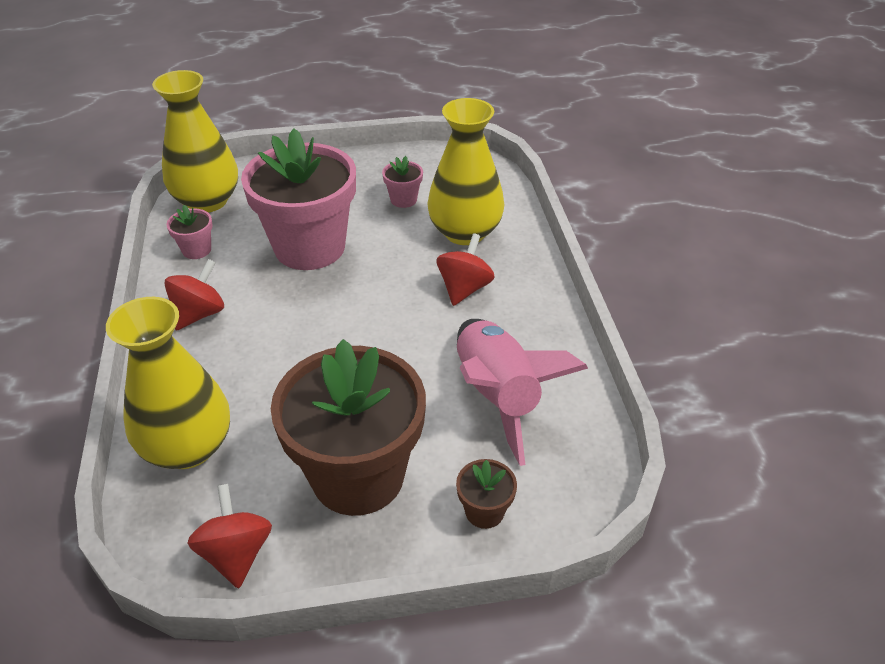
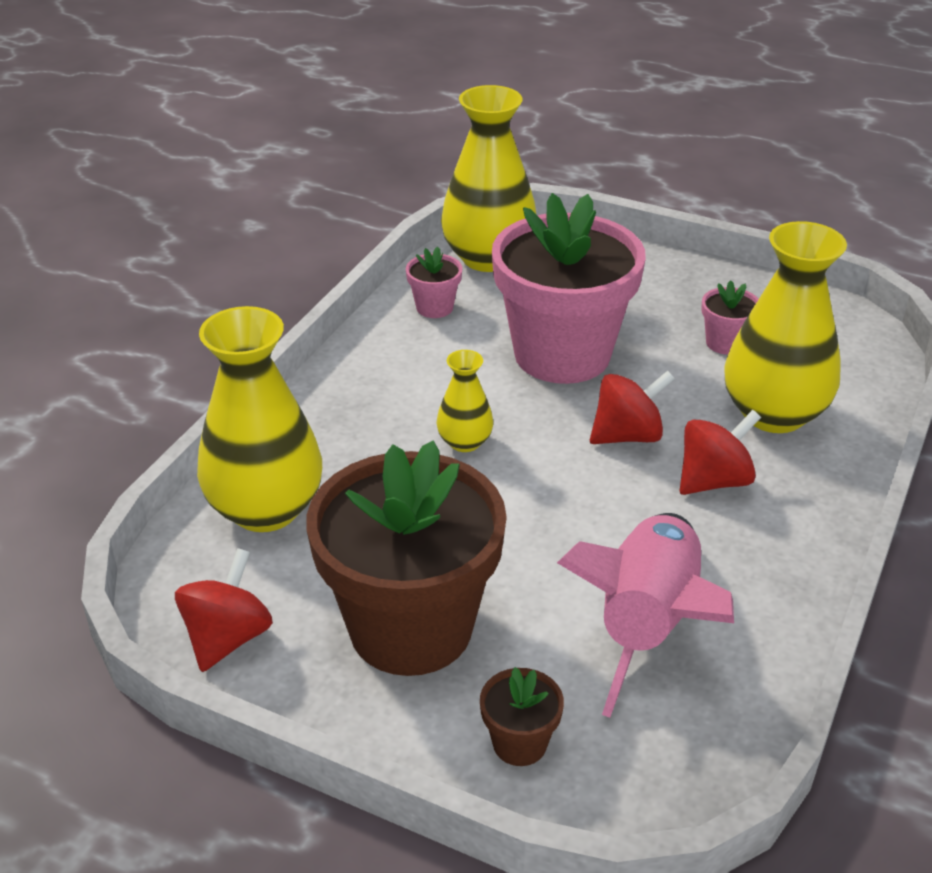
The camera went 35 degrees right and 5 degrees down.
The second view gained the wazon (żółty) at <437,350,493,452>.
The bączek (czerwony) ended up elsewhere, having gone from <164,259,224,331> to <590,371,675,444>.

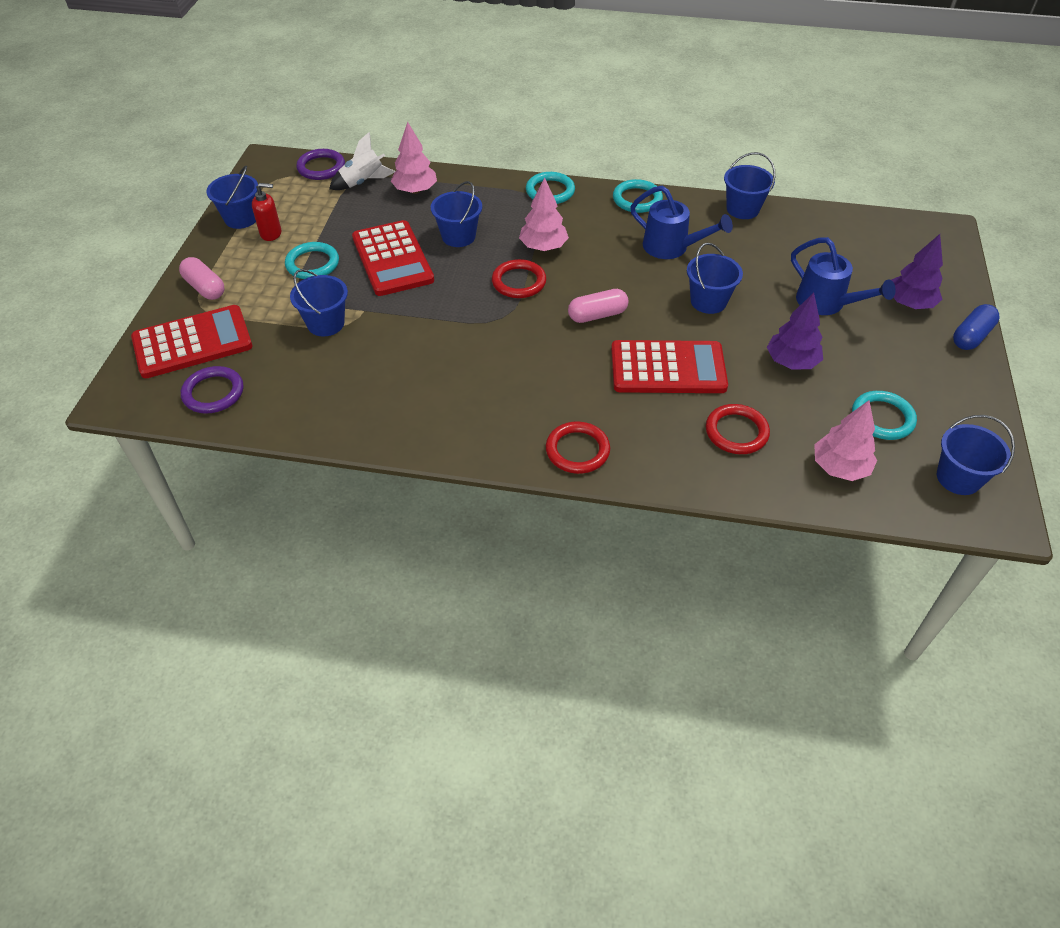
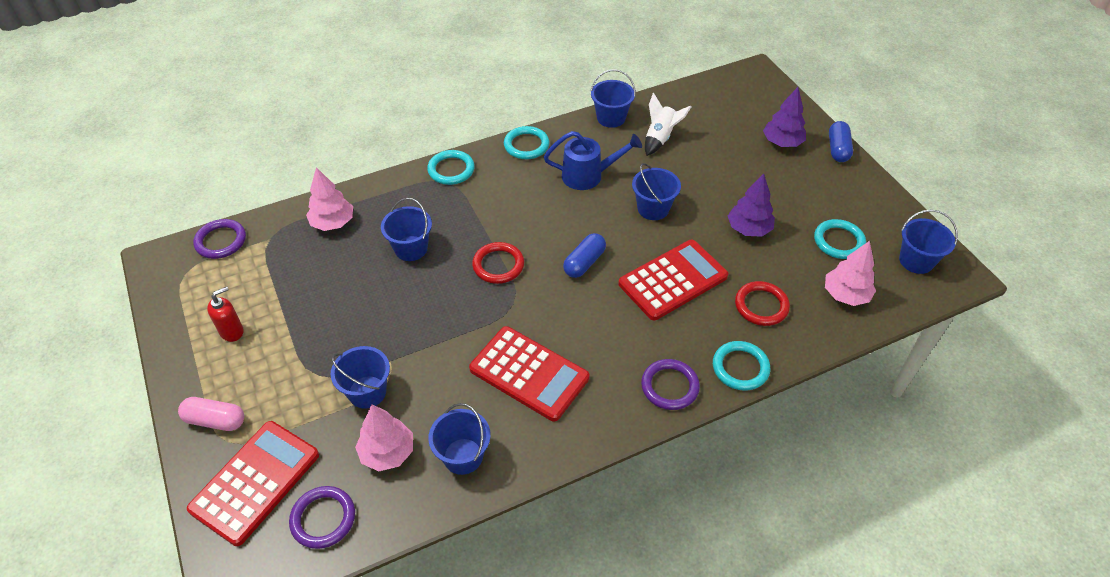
The camera went 35 degrees left and 0 degrees up.
The drzewko (różowy) ended up elsewhere, having gone from <519,177,569,251> to <355,405,413,471>.
The wiadro (niebieski) ended up elsewhere, having gone from <206,165,258,229> to <428,403,491,475>.
The kalkulator (czerwony) ended up elsewhere, having gone from <352,220,434,296> to <469,326,590,421>.
What was the kapsułka (różowy) at <568,289,629,323> turned into the kapsułka (niebieski) at <563,233,606,278>.
What was the pierścień (czerwony) at <546,421,610,474> turned into the pierścień (fioletowy) at <641,359,700,410>.
The rakieta (biały) ended up elsewhere, having gone from <329,132,395,190> to <645,93,692,156>.
The pierścień (turkusowy) ended up elsewhere, having gone from <285,242,339,279> to <713,341,770,391>.
The second view lost the konewka (niebieski) at <791,237,896,315>.

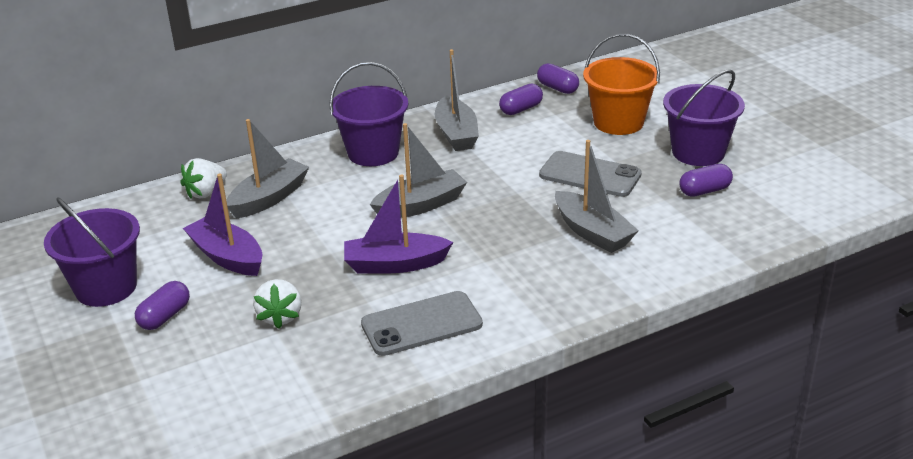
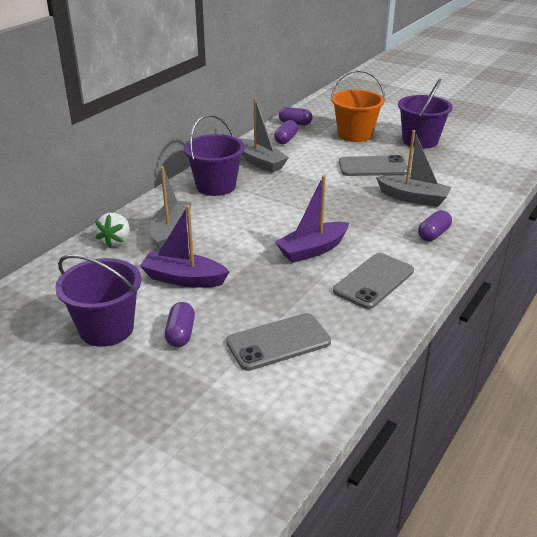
The camera went 30 degrees left and 0 degrees up.
The second view gained the telefon (szary) at <226,313,331,371>.
The kapsułka (fioletowy) ended up elsewhere, having gone from <679,164,733,197> to <418,210,452,241>.
The second view lost the truskawka (biały) at <253,279,301,329>.
The second view lost the łódka (szary) at <370,123,467,218>.

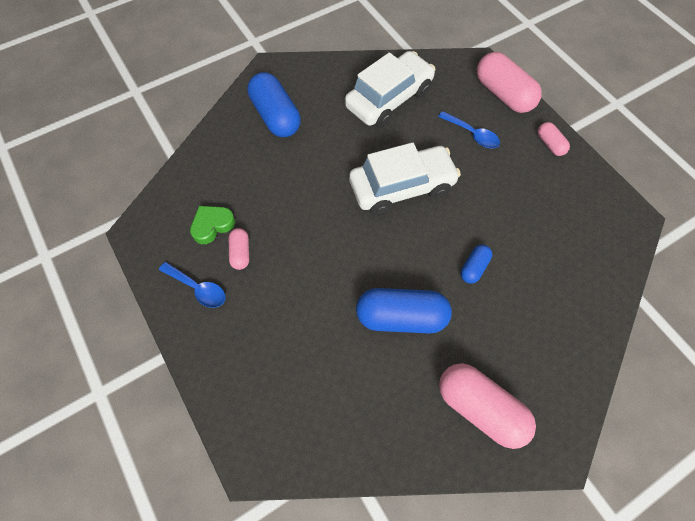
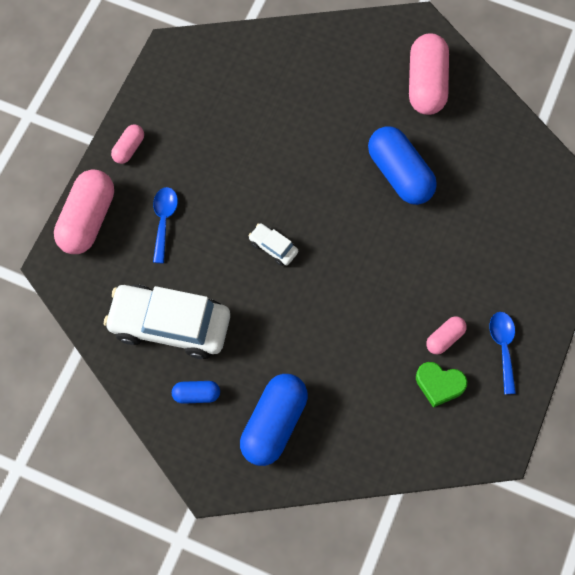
The camera went 125 degrees left and 5 degrees up.
The kapsułka (niebieski) ended up elsewhere, having gone from <461,245,492,284> to <172,381,220,404>.
The size of the samochód (biały) at <349,142,461,215> changed by a factor of 0.43.

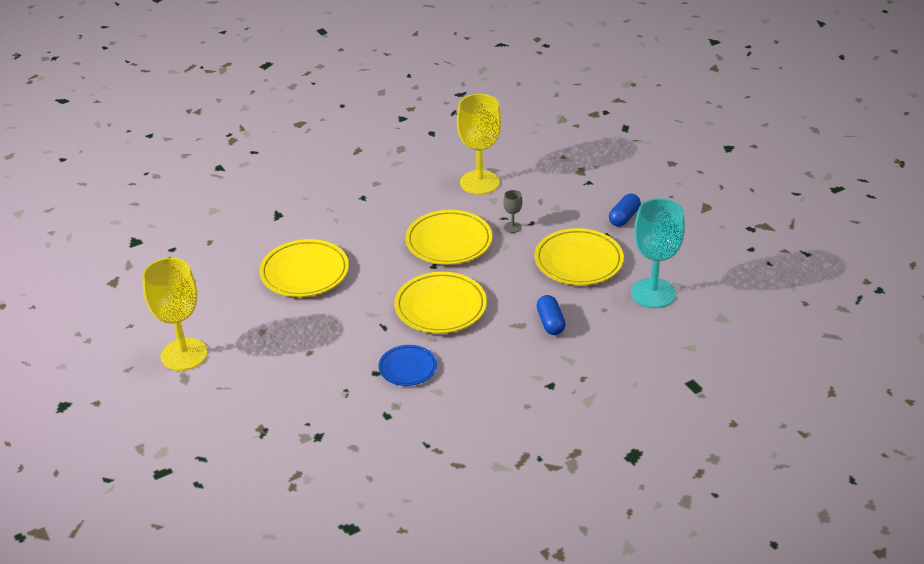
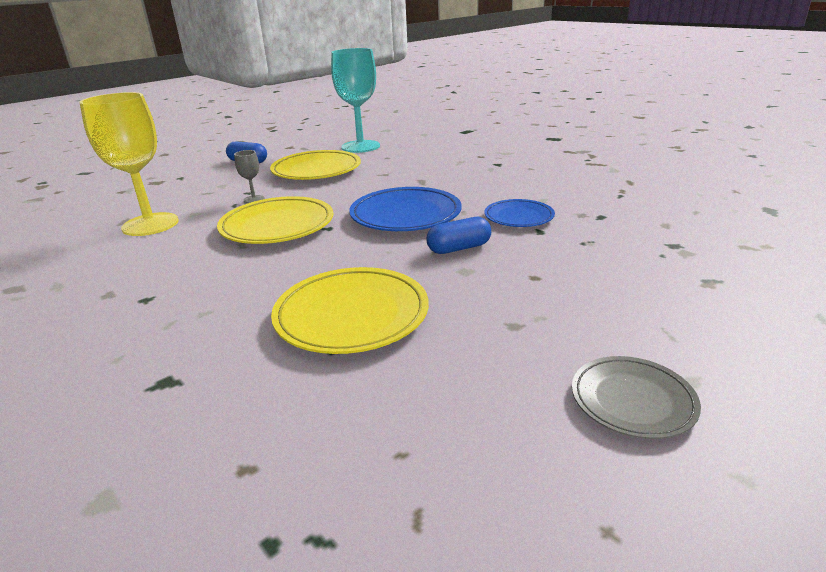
The camera went 100 degrees left and 10 degrees down.
What was the talerz (żółty) at <394,272,487,334> turned into the talerz (niebieski) at <350,187,462,231>.
The kapsułka (niebieski) ended up elsewhere, having gone from <537,295,566,335> to <426,217,491,254>.
Where the kielich (żółty) stood at <142,258,208,371>, the talerz (szary) came to stand at <572,356,701,439>.

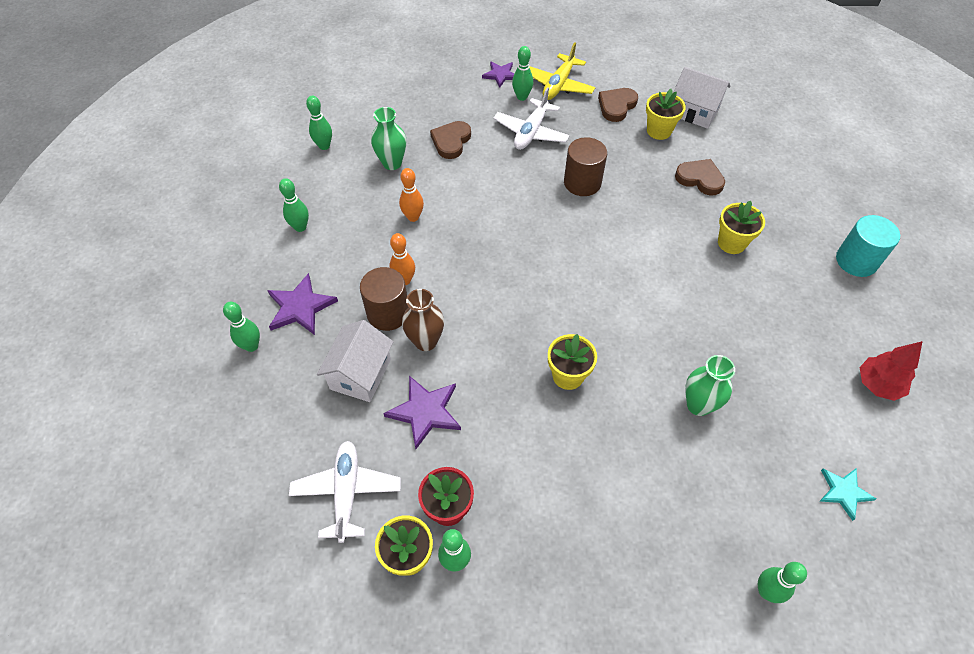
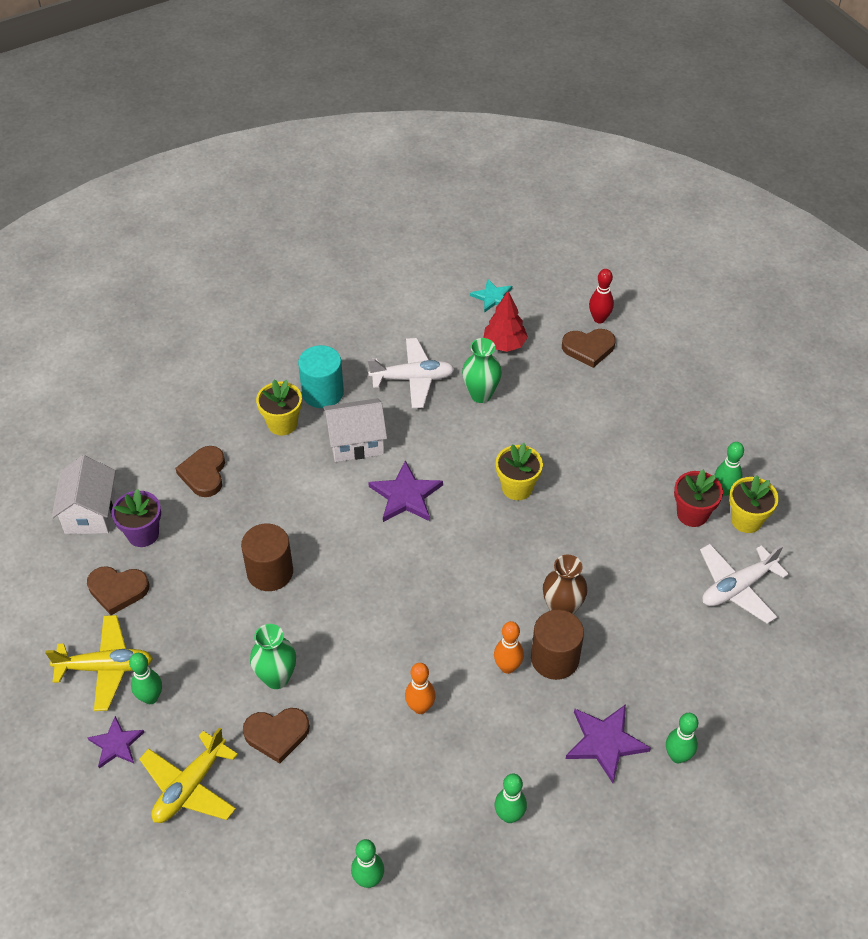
The camera went 120 degrees left and 5 degrees down.
What was the doniczka (żółty) at <646,89,686,140> turned into the doniczka (fioletowy) at <112,489,161,547>.
The second view gained the samolot (żółty) at <139,727,238,823>.
The wazon (zielony) ended up elsewhere, having gone from <371,107,406,170> to <250,624,296,689>.
The walec (turkusowy) ended up elsewhere, having gone from <836,215,900,277> to <298,345,344,408>.
The domek (biały) ended up elsewhere, having gone from <317,320,394,402> to <323,398,387,462>.
The samolot (biały) ended up elsewhere, having gone from <493,87,570,150> to <368,338,455,408>.
The gwiazda (fioletowy) ended up elsewhere, having gone from <383,376,461,449> to <368,460,443,522>.
The drzewko (czerwony) ended up elsewhere, having gone from <859,341,923,401> to <484,291,528,352>.
The second view gained the serce (brązowy) at <562,329,616,368>.
What was the kręgiel (zielony) at <758,562,807,603> turned into the kręgiel (czerwony) at <589,269,614,323>.

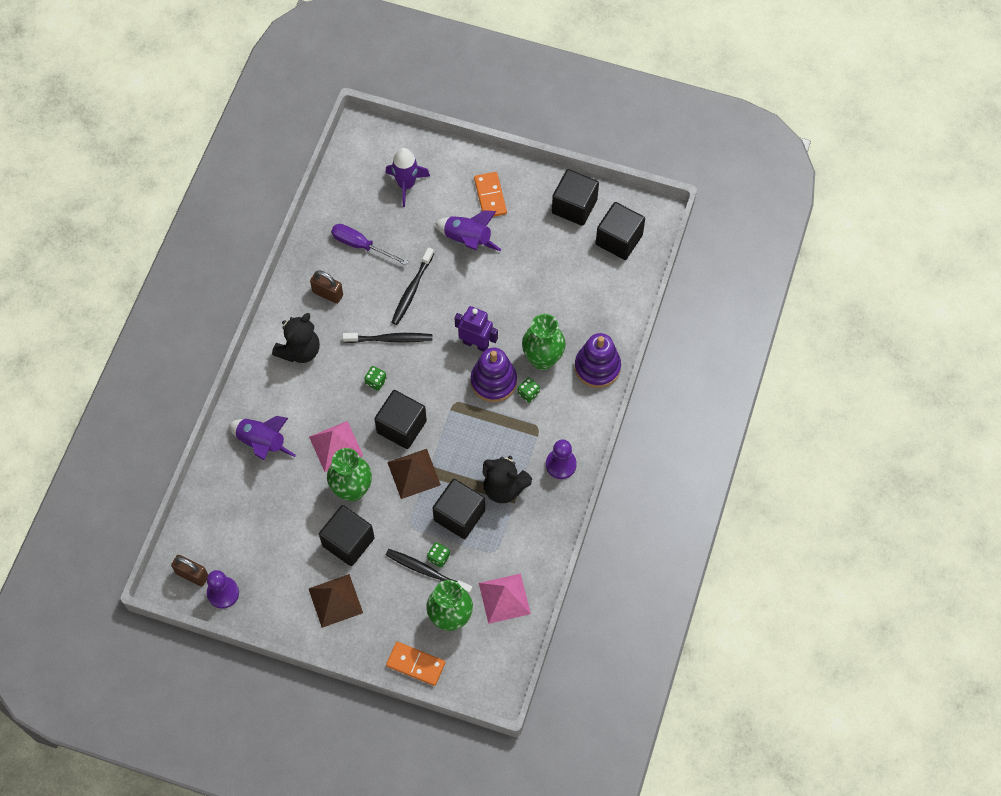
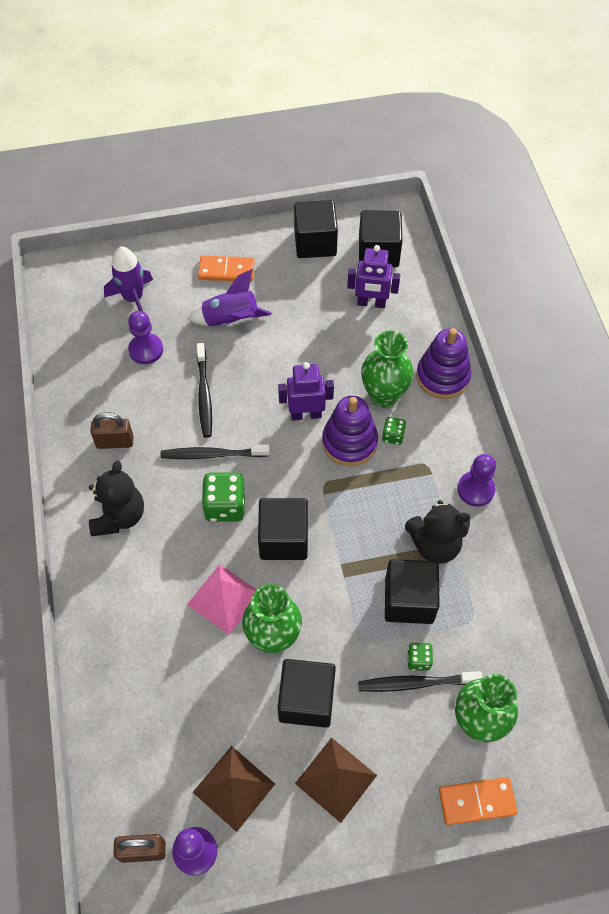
The camera went 30 degrees left and 5 degrees down.
The second view gained the pionek (fioletowy) at <128,311,163,364>.
The szczoteczka do zębów (czarny) at <343,333,432,343> ended up facing another way, 150 degrees counterclockwise from before.
The piramida (brązowy) ended up elsewhere, having gone from <387,449,441,499> to <193,746,275,832>.
The kostka domina (pomarańczowy) at <474,172,507,217> ended up facing another way, 45 degrees counterclockwise from before.
The size of the kostka do gry (zielony) at <364,366,387,391> changed by a factor of 1.85.
The second view gained the robot (fioletowy) at <347,245,400,308>.
The second view lost the rakieta (fioletowy) at <229,416,296,460>.
The second view lost the śrubokręt (fioletowy) at <331,224,408,265>.
The second view lost the piramida (różowy) at <479,574,531,624>.

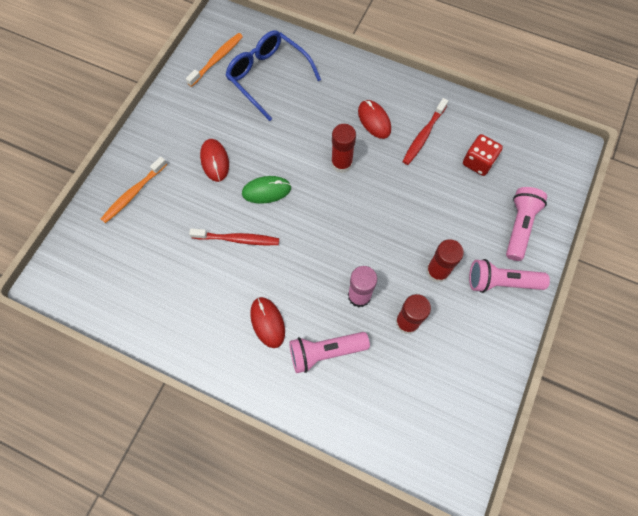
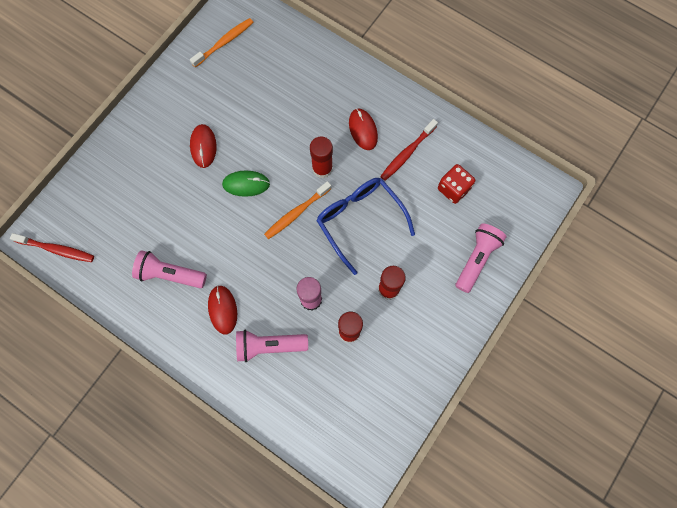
The camera went 10 degrees right and 5 degrees up.
The szczoteczka do zębów (czerwony) ended up elsewhere, having gone from <189,228,279,245> to <10,233,94,262>.
The latarka (różowy) ended up elsewhere, having gone from <469,259,550,293> to <132,250,207,288>.
The szczoteczka do zębów (pomarańczowy) ended up elsewhere, having gone from <101,157,167,223> to <264,181,332,239>.
The okulary (niebieski) ended up elsewhere, having gone from <226,30,321,121> to <316,178,415,275>.

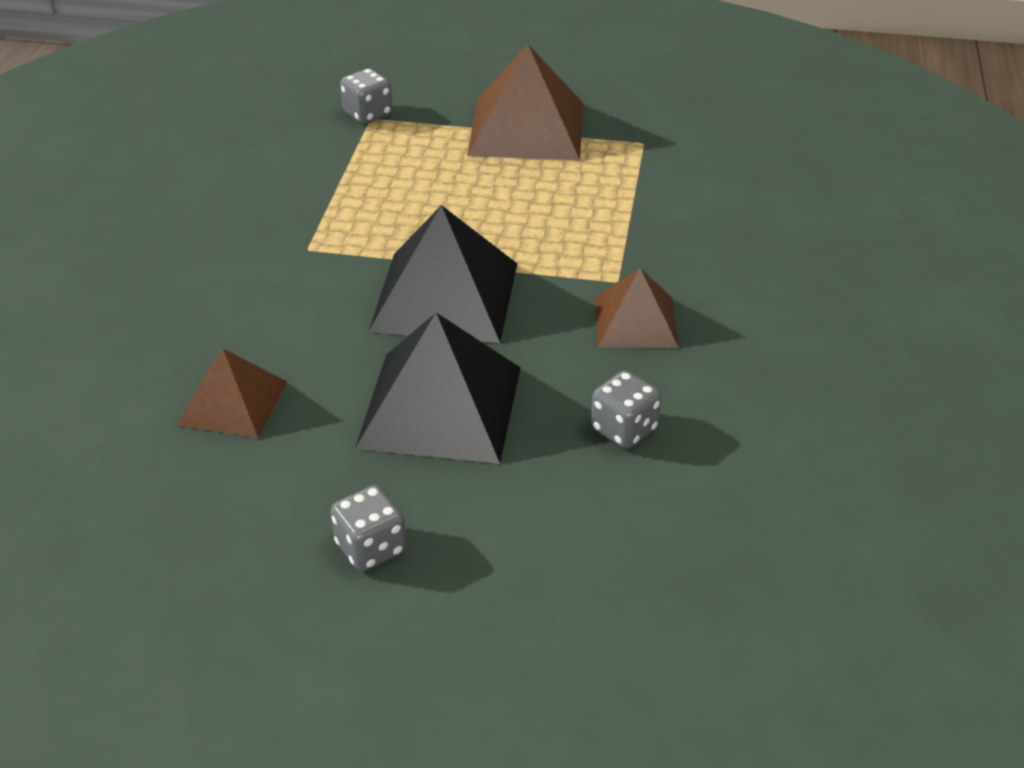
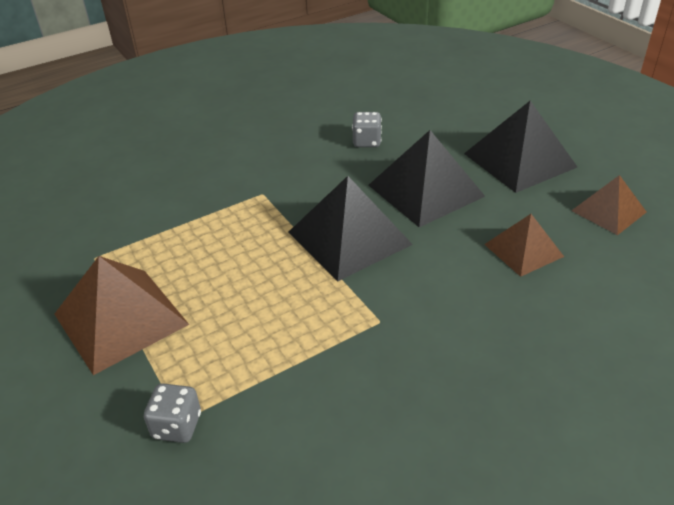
The camera went 130 degrees left and 0 degrees up.
Where the kostka do gry (szary) stood at <331,485,407,571>, the piramida (czarny) came to stand at <464,101,577,193>.
The piramida (brązowy) ended up elsewhere, having gone from <595,268,679,348> to <571,175,646,235>.

